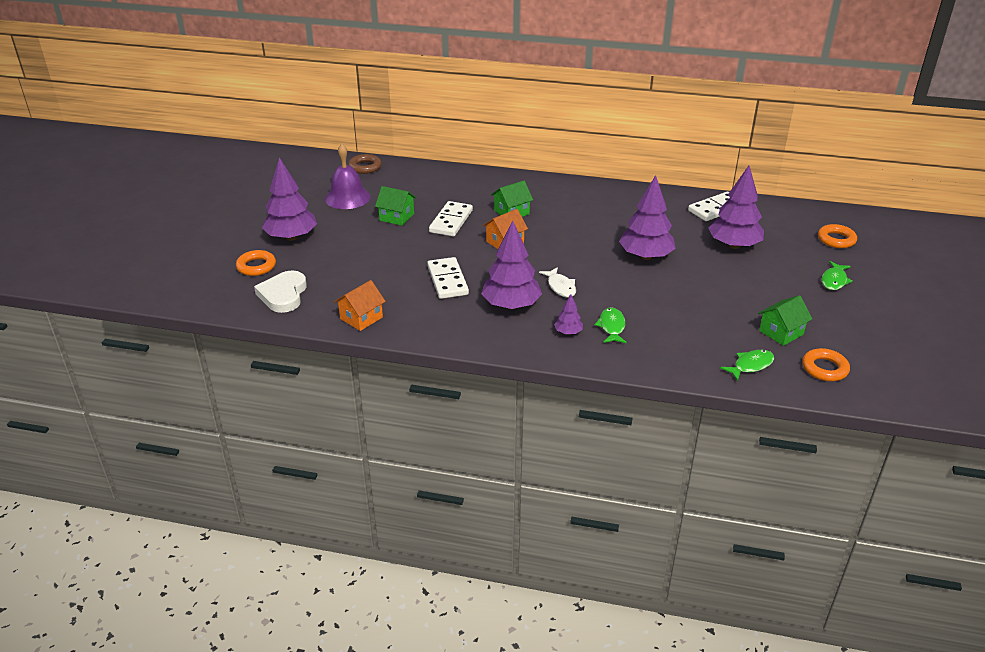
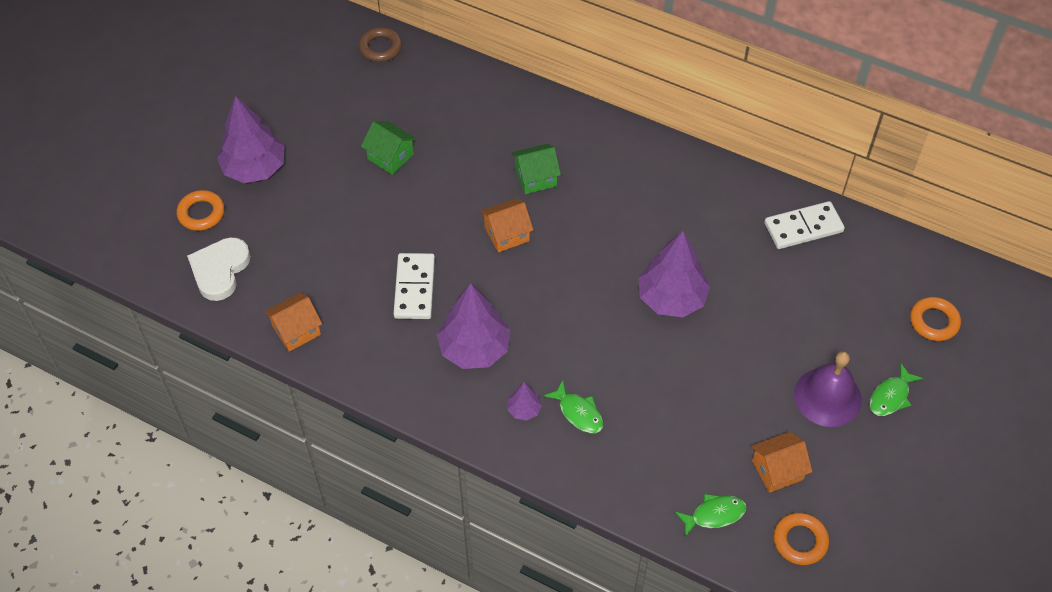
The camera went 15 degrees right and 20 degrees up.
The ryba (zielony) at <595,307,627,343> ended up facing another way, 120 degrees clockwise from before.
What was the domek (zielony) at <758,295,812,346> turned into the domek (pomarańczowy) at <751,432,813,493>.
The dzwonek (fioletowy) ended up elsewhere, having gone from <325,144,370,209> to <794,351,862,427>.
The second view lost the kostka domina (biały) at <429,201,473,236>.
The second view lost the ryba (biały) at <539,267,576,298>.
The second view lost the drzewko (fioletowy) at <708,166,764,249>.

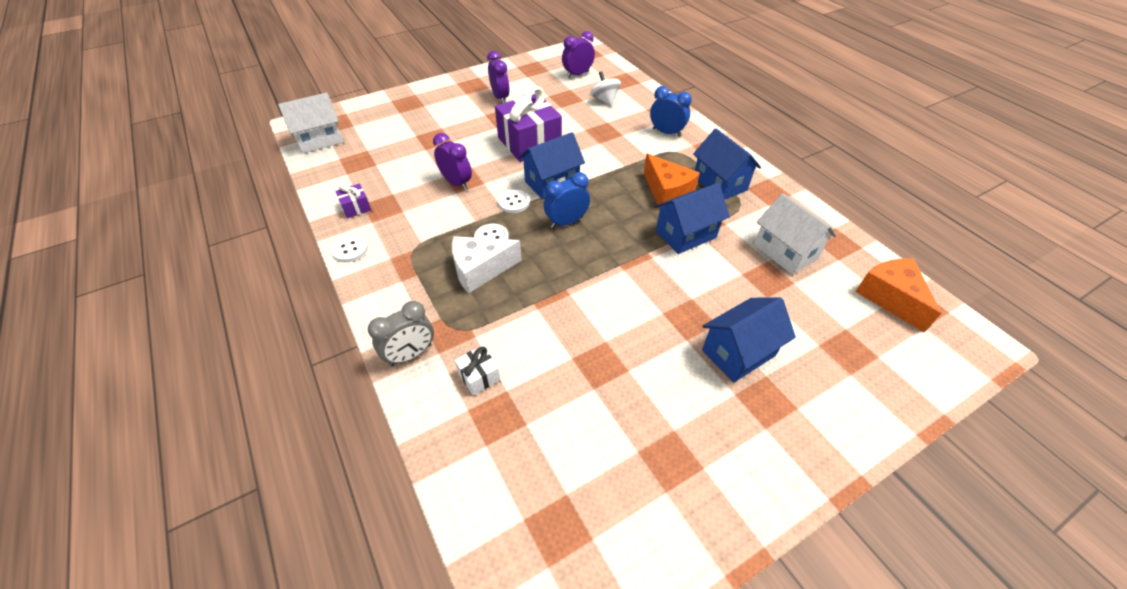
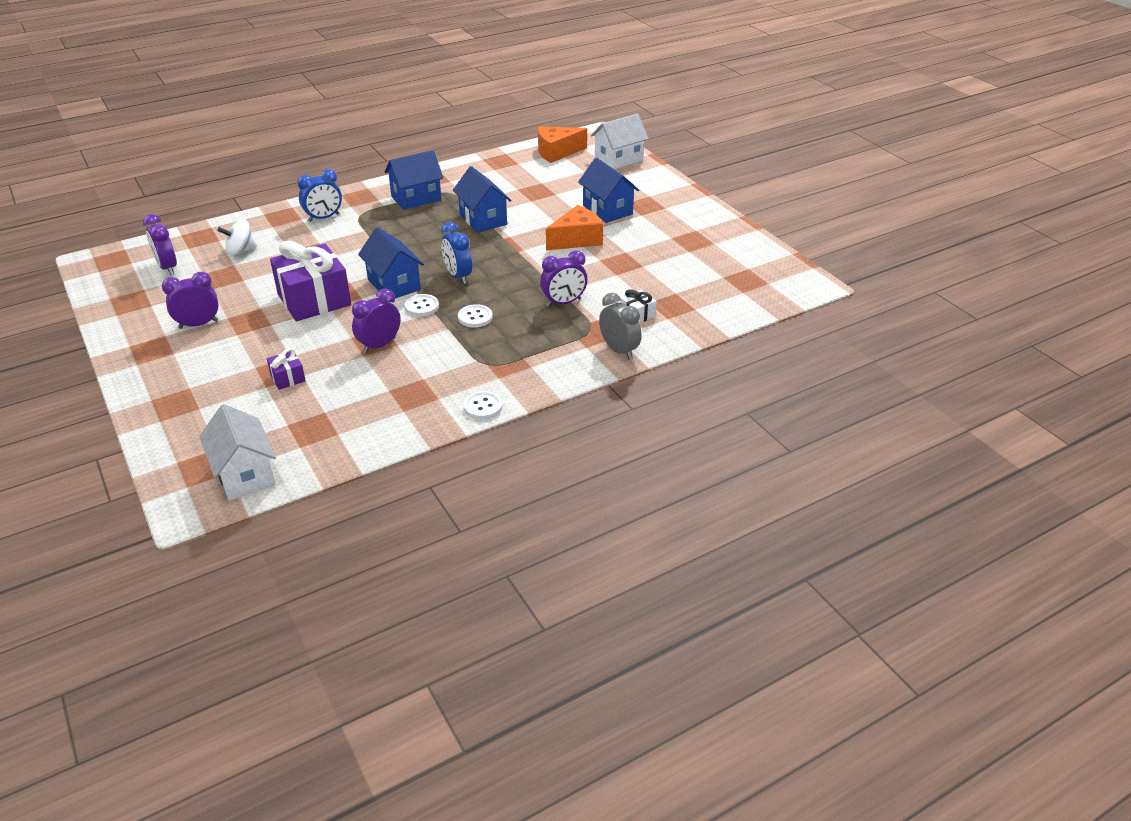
The camera went 90 degrees left and 10 degrees down.
The prezent (fioletowy) ended up elsewhere, having gone from <335,183,371,218> to <267,348,306,390>.
The budzik (niebieski) at <650,86,692,137> ended up facing another way, 150 degrees counterclockwise from before.
The second view gained the budzik (fioletowy) at <540,250,587,307>.
The ser (pomarańczowy) ended up elsewhere, having gone from <644,154,700,209> to <546,205,603,250>.
The domek (biały) ended up elsewhere, having gone from <754,193,837,274> to <591,114,649,169>.
The second view lost the ser (biały) at <452,236,522,293>.

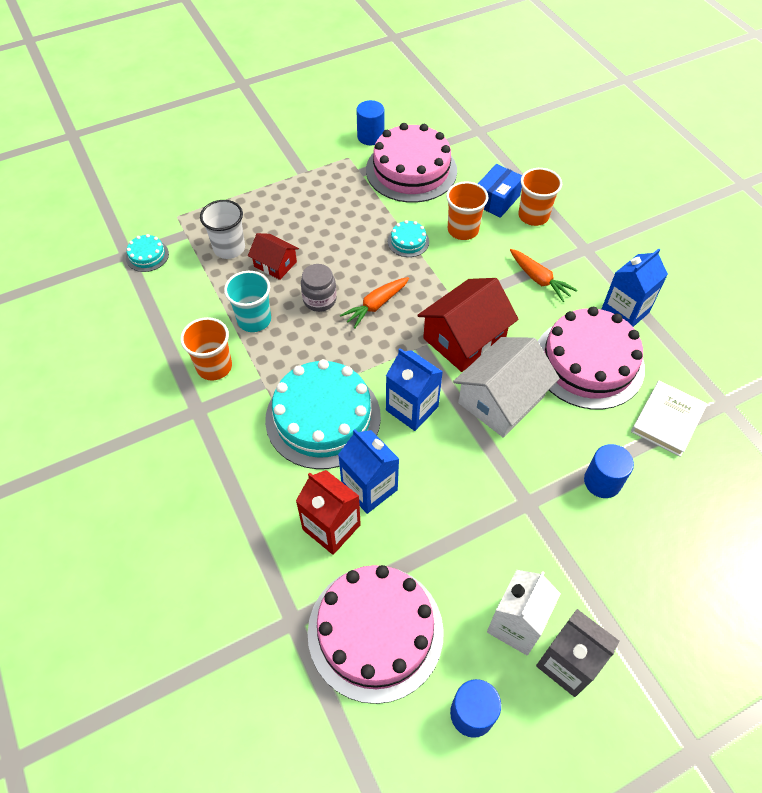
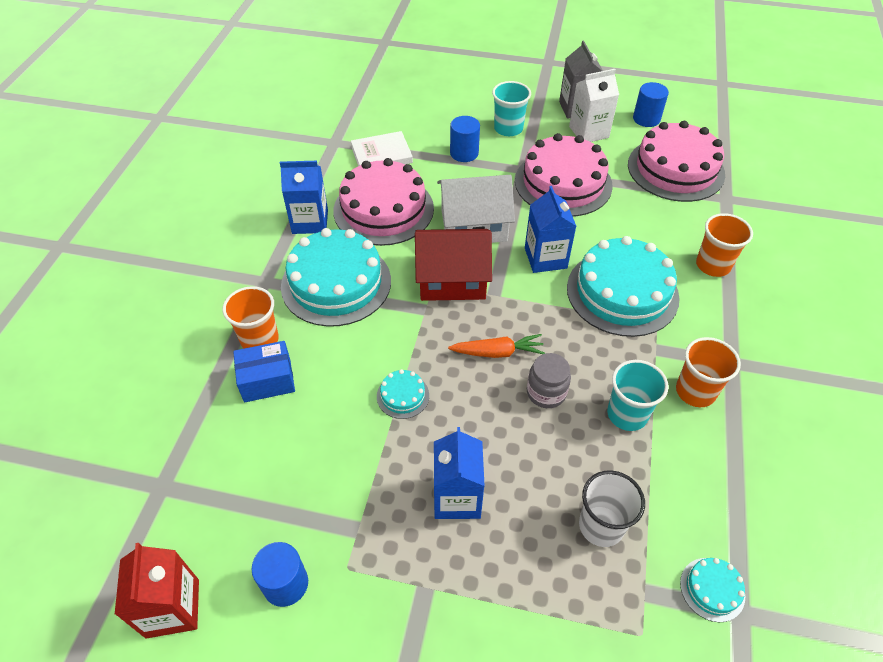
The camera went 140 degrees left and 5 degrees down.
The karton mleka (czerwony) ended up elsewhere, having gone from <296,470,361,555> to <114,543,199,639>.
Where the marchewka (pomarańczowy) stood at <510,249,578,302>, the tort (turkusowy) came to stand at <281,228,391,327>.
The karton mleka (niebieski) ended up elsewhere, having gone from <338,429,399,514> to <434,427,485,519>.
The second view gained the szklanka (turkusowy) at <492,81,531,136>.
The tort (różowy) ended up elsewhere, having gone from <366,123,457,203> to <515,133,613,217>.
The szklanka (pomarańczowy) ended up elsewhere, having gone from <446,181,488,240> to <696,213,753,277>.
The second view lost the domek (czerwony) at <248,233,299,280>.

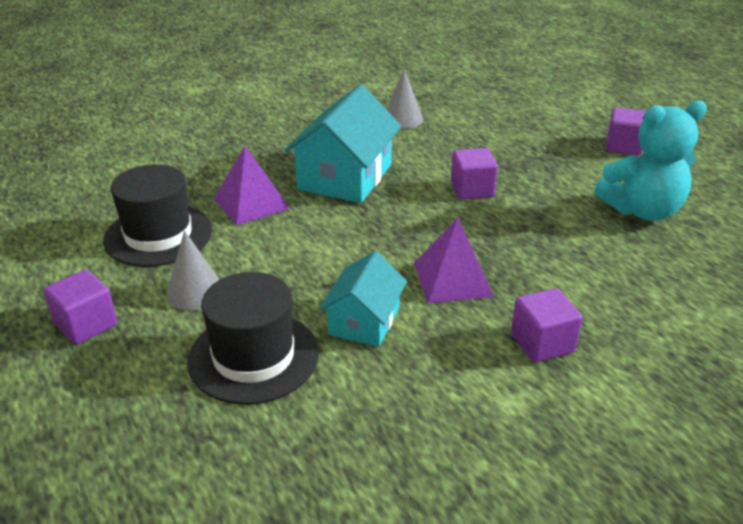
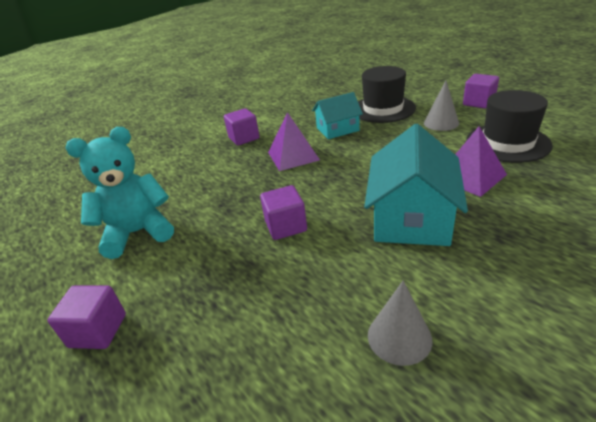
The camera went 175 degrees right and 0 degrees up.
The domek (turkusowy) at <319,251,407,347> ended up facing another way, 60 degrees clockwise from before.

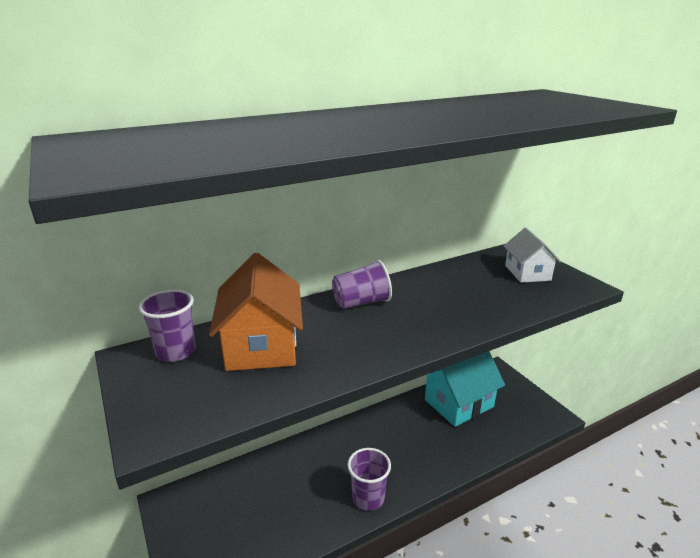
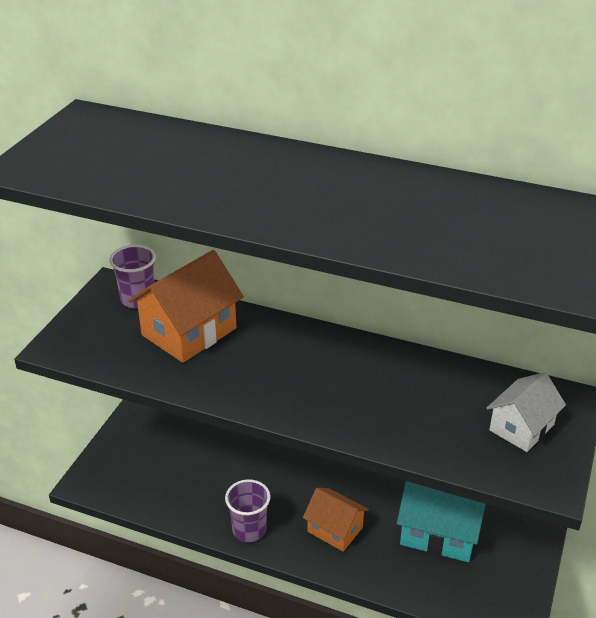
The camera went 50 degrees right and 10 degrees up.
The second view gained the domek (pomarańczowy) at <303,488,369,552>.
The second view lost the szklanka (fioletowy) at <332,260,392,309>.

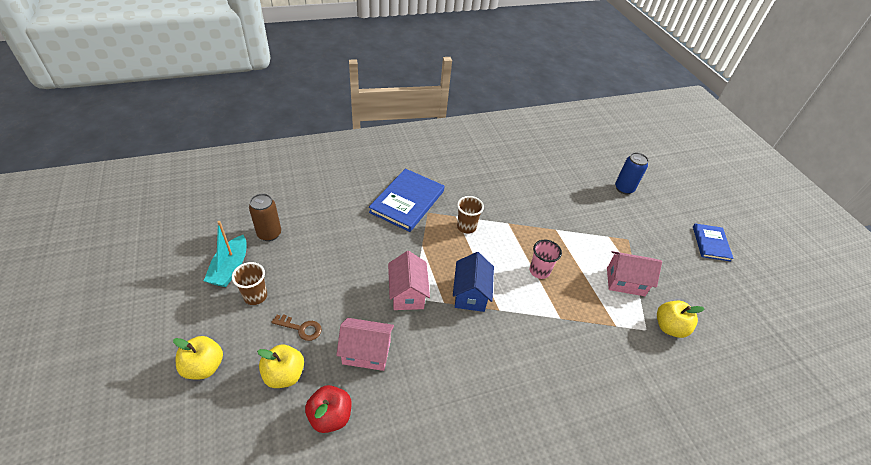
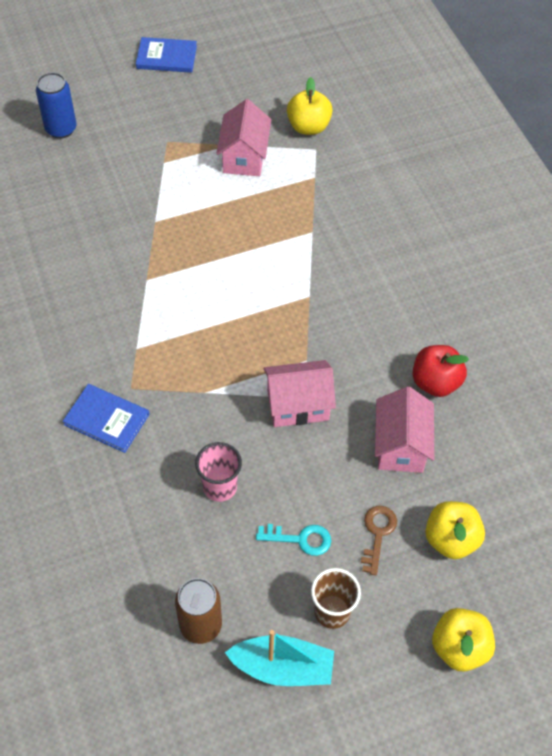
The camera went 90 degrees left and 10 degrees up.
The size of the książka (niebieski) at <369,169,444,232> changed by a factor of 0.60.
The szklanka (różowy) ended up elsewhere, having gone from <530,240,562,279> to <195,442,242,502>.
The second view gained the klucz (turkusowy) at <256,524,331,556>.
The jabłko (czerwony) ended up elsewhere, having gone from <305,385,351,433> to <412,345,469,397>.
The second view lost the domek (niebieski) at <453,252,494,312>.
The second view lost the szklanka (brązowy) at <457,196,484,234>.

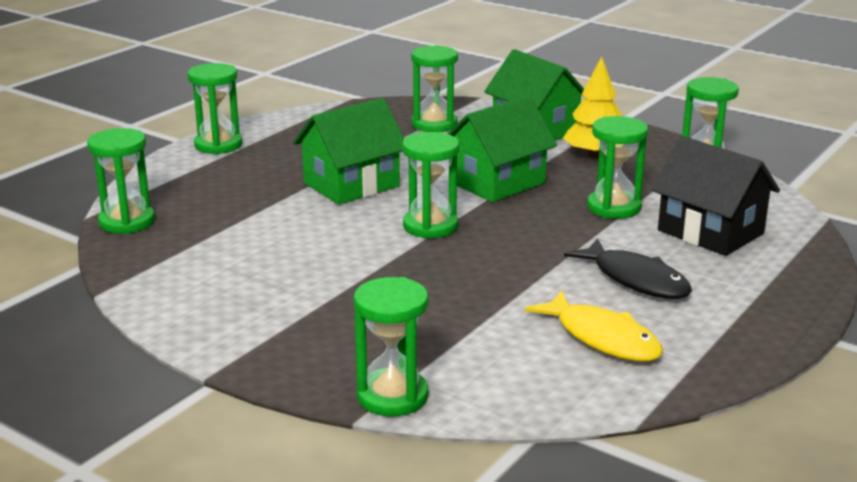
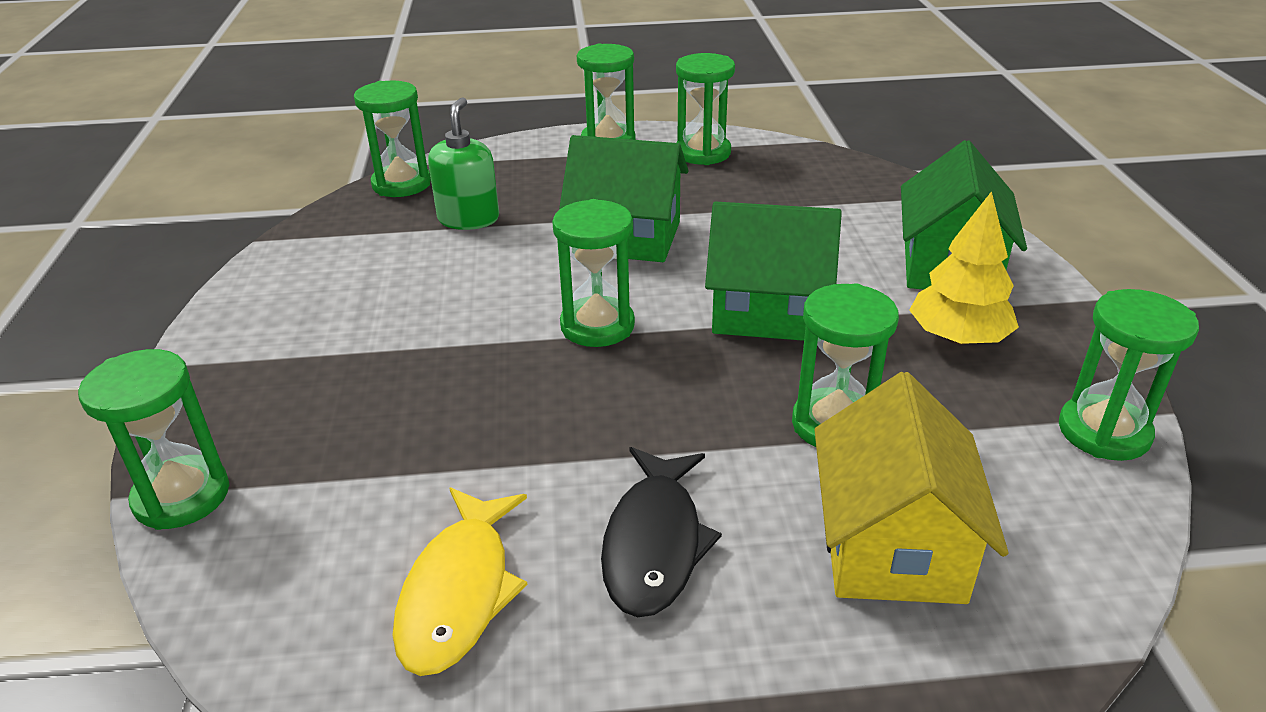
The camera went 50 degrees right and 10 degrees up.
The second view gained the dozownik mydła (zielony) at <428,97,499,230>.
The klepsydra (zielony) ended up elsewhere, having gone from <411,45,458,132> to <676,53,735,165>.
What was the domek (czarny) at <652,136,780,256> turned into the domek (żółty) at <815,372,1008,604>.

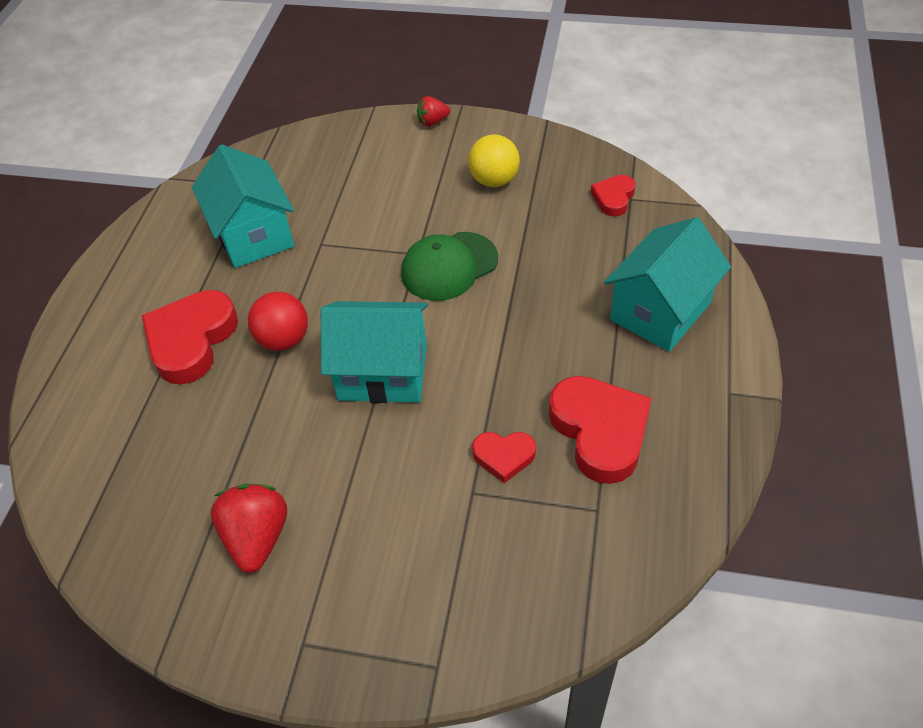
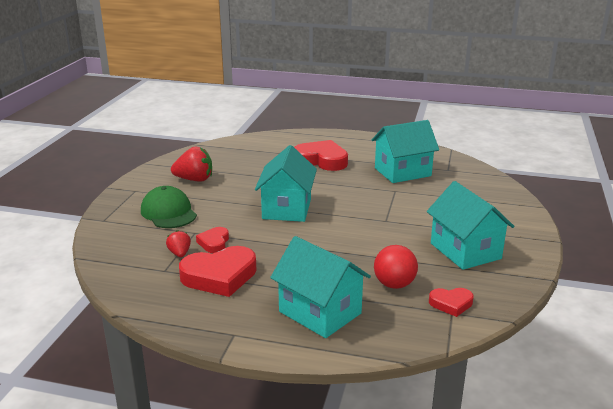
The camera went 90 degrees right and 25 degrees down.
The czapka (zielony) ended up elsewhere, having gone from <401,232,498,301> to <141,186,197,228>.
The truskawka (czerwony) ended up elsewhere, having gone from <417,96,450,126> to <166,230,191,257>.
The piłka (czerwony) ended up elsewhere, having gone from <248,292,308,351> to <374,245,418,289>.
Where the piłka (żółty) stood at <468,134,520,187>, the domek (turkusowy) came to stand at <427,181,514,270>.
The serce (czerwony) at <591,175,635,217> ended up facing another way, 150 degrees clockwise from before.

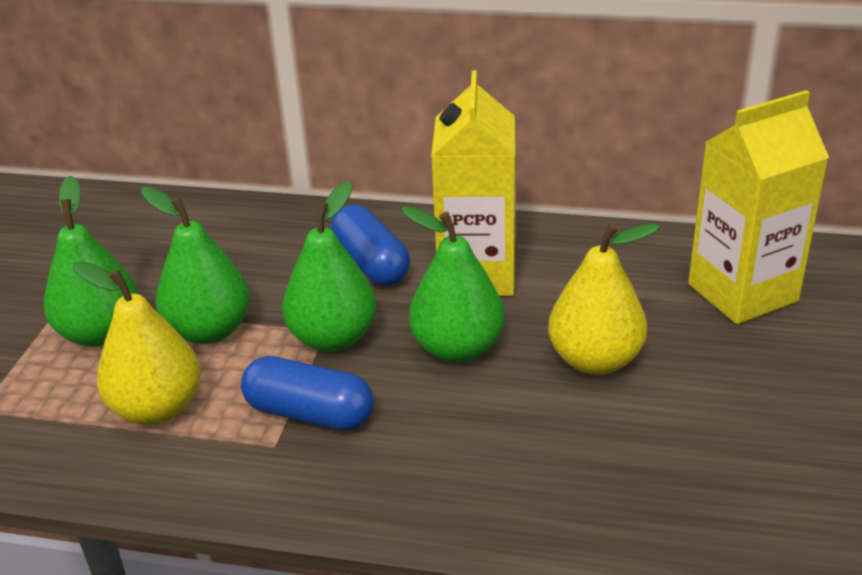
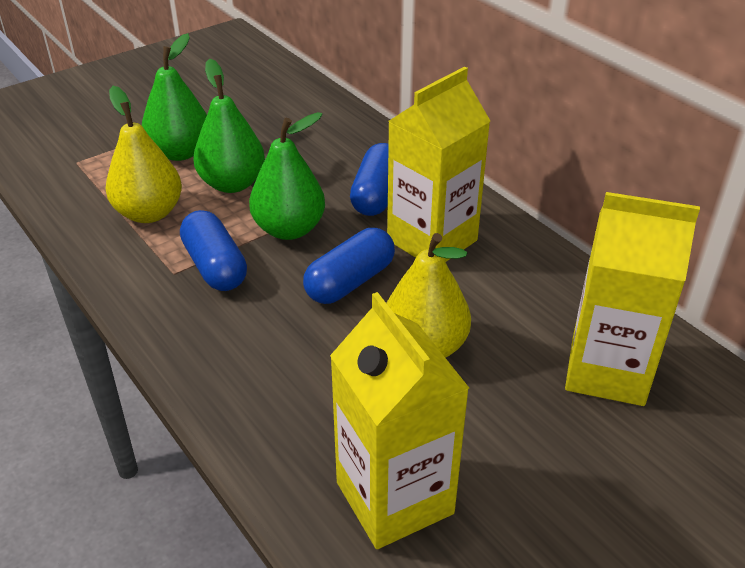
The camera went 40 degrees right and 5 degrees up.
Where the gruszka (zielony) stood at <401,206,505,363>, the kapsułka (niebieski) came to stand at <303,228,395,304>.
The second view gained the karton mleka (żółty) at <330,292,469,549>.

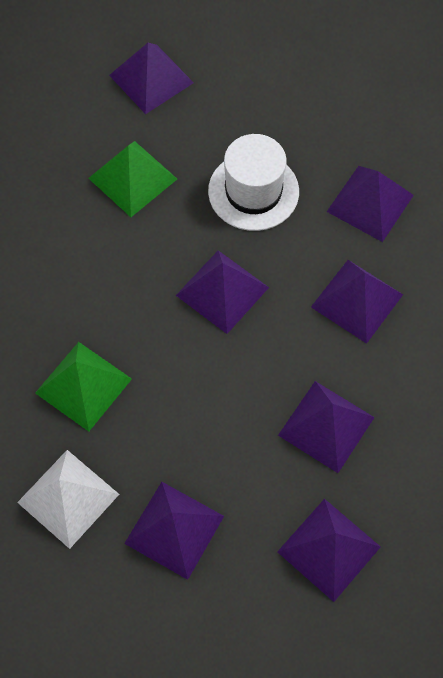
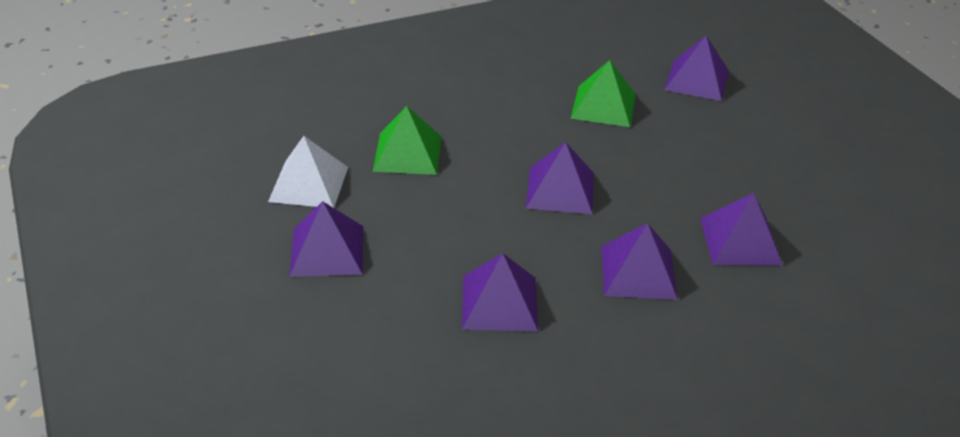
The camera went 55 degrees right and 25 degrees down.
The second view lost the kapelusz (biały) at <208,134,299,231>.
The second view lost the piramida (fioletowy) at <277,499,381,602>.

